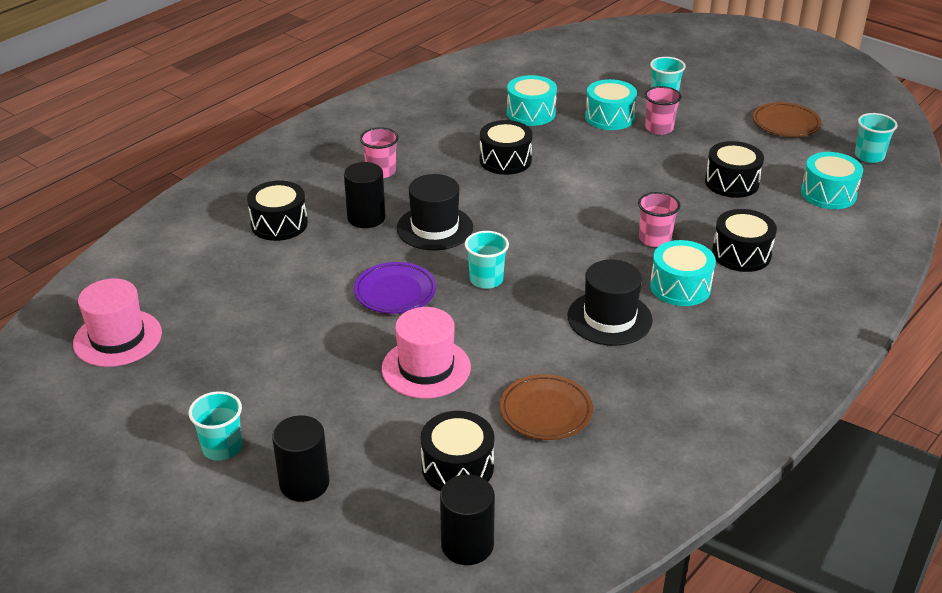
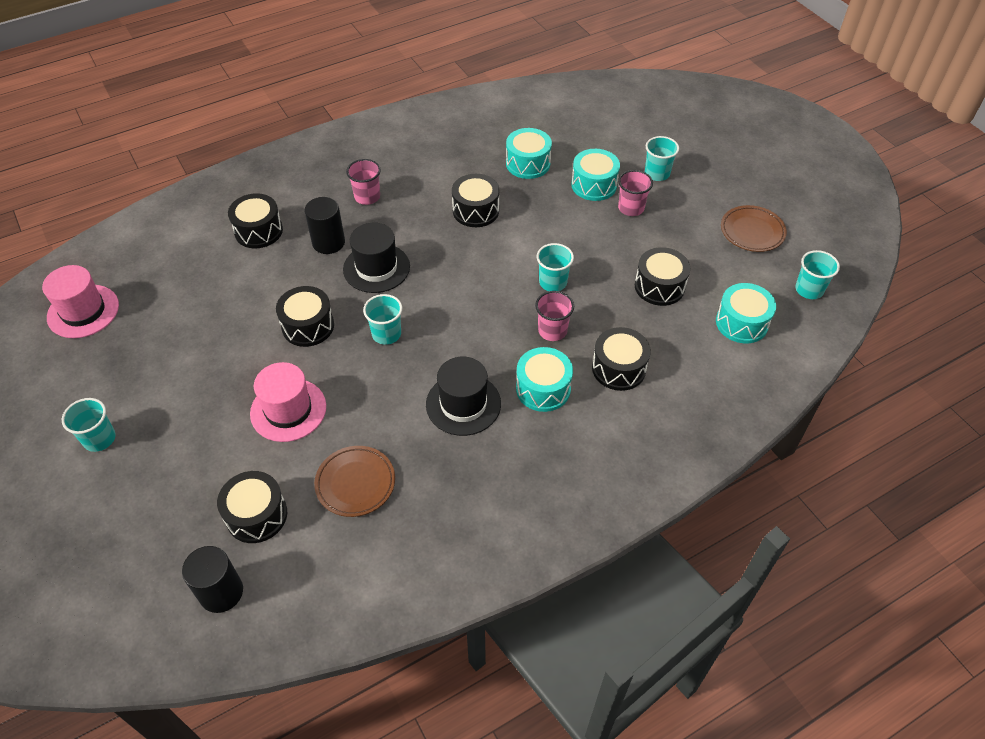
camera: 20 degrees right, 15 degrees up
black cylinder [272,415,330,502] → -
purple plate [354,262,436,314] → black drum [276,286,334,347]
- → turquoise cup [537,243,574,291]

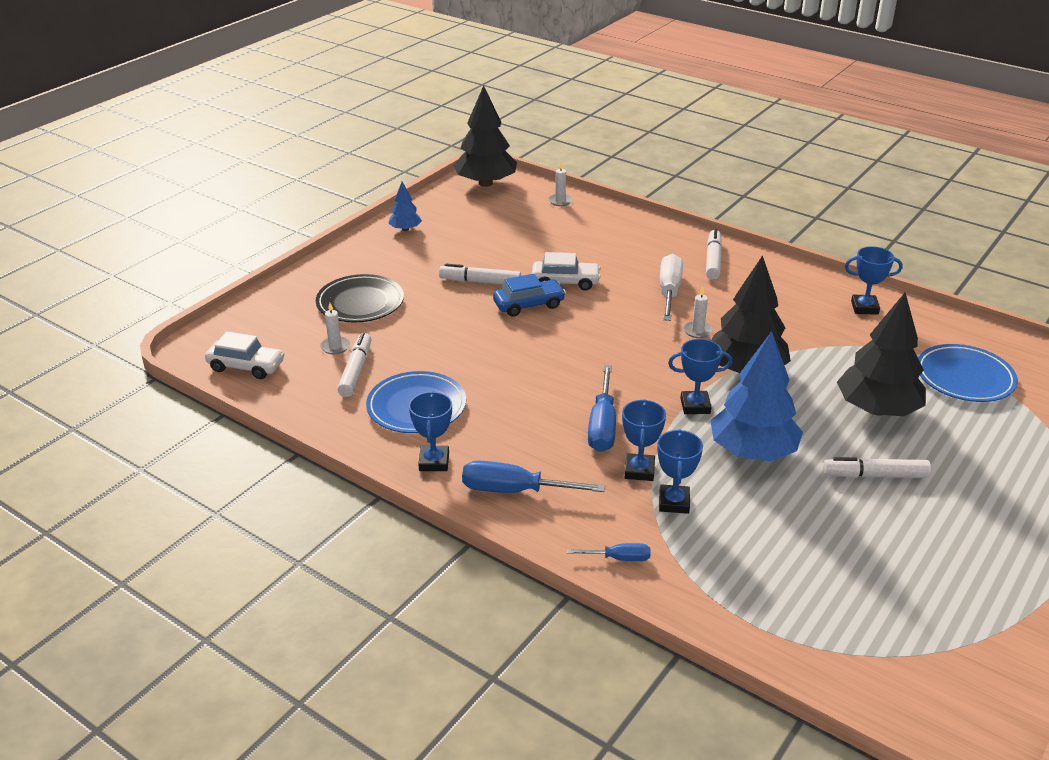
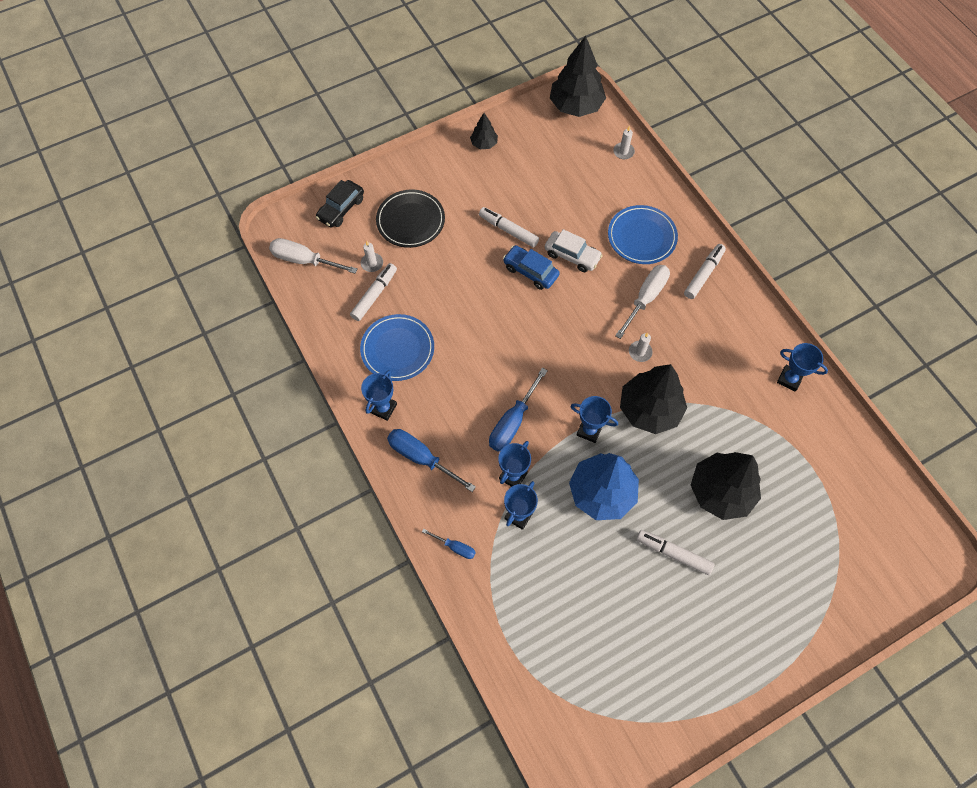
camera: 25 degrees right, 30 degrees up
white car [205,331,284,379] → white screwdriver [269,238,358,274]
blue tree [388,182,422,231] → black tree [470,113,498,149]
blue car [493,274,566,317] → blue car [503,245,559,290], 150 degrees counterclockwise
blue plate [918,344,1018,402] → blue plate [608,205,678,264], relocated
- → black car [316,180,364,228]

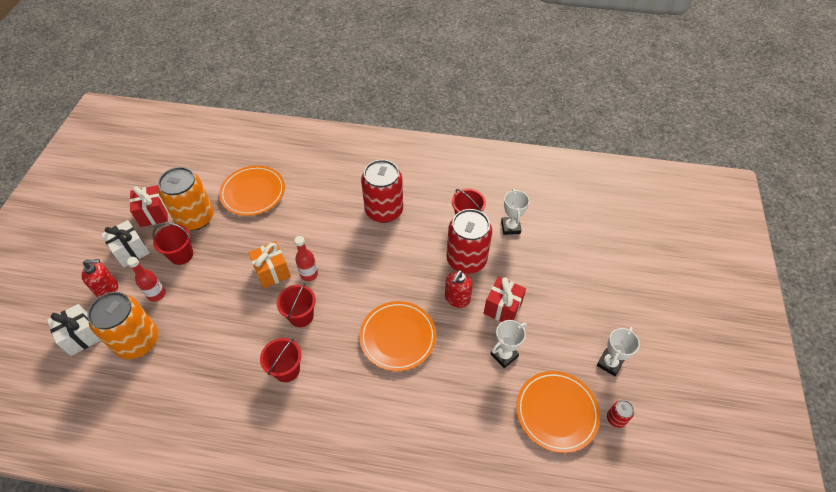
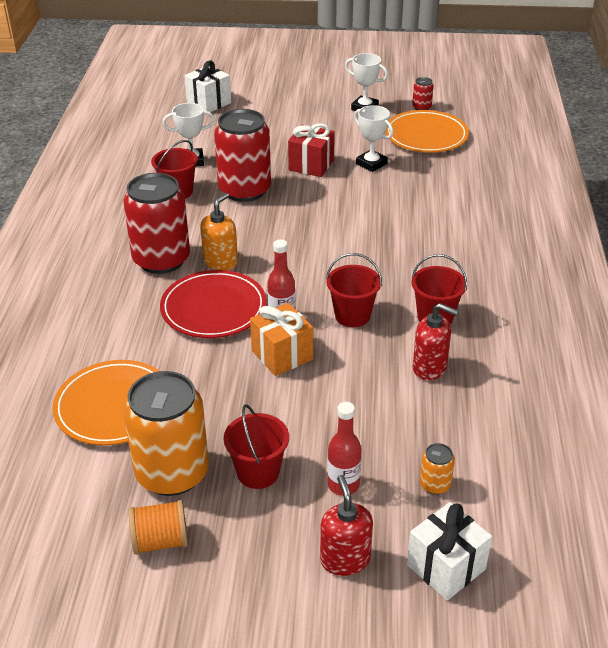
camera: 95 degrees left, 15 degrees down
orange can [87,292,158,359] → orange can [420,443,455,495], x0.42
white gift [101,220,150,267] → white gift [184,60,231,112], relocated
red gift [130,185,168,227] → orange spool [129,500,188,555]
orange plate [359,301,436,371] → -
red soap dispenser [445,270,473,308] → red soap dispenser [413,303,459,381], relocated
- → red plate [160,270,267,338]
- → orange soap dispenser [200,193,238,270]

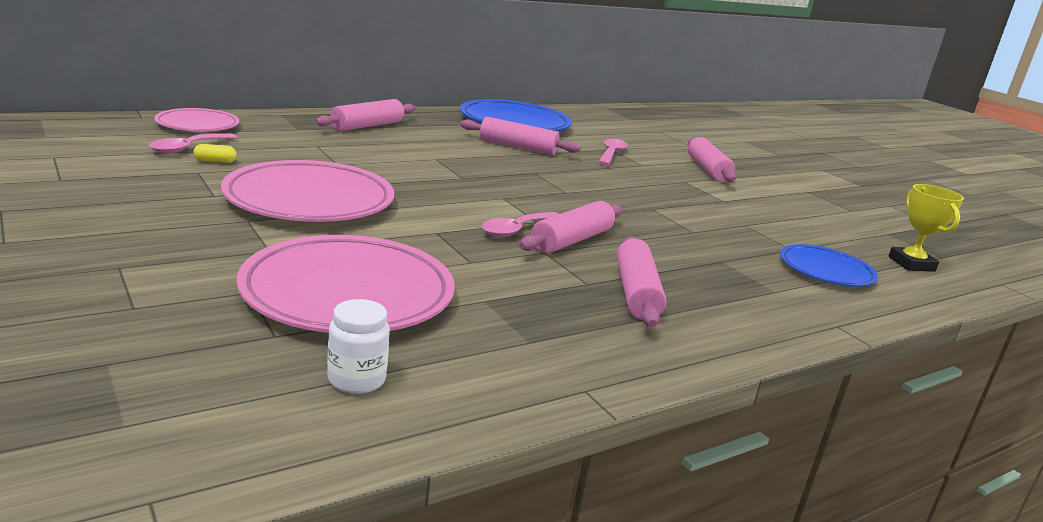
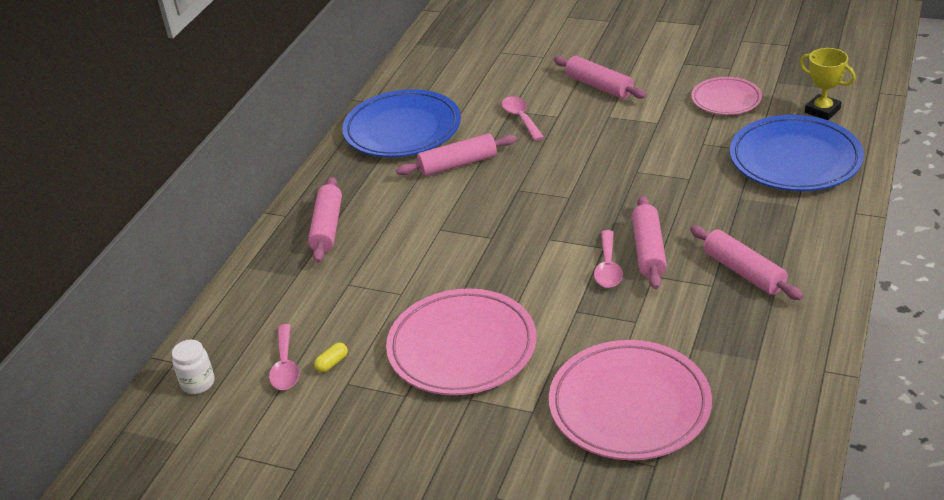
camera: 30 degrees left, 15 degrees up
pink plate [154,108,239,132] → pink plate [691,77,762,115], relocated
white jar [327,299,390,394] → white jar [172,339,215,394], relocated
blue plate [780,244,878,287] → blue plate [730,115,864,191], x1.74

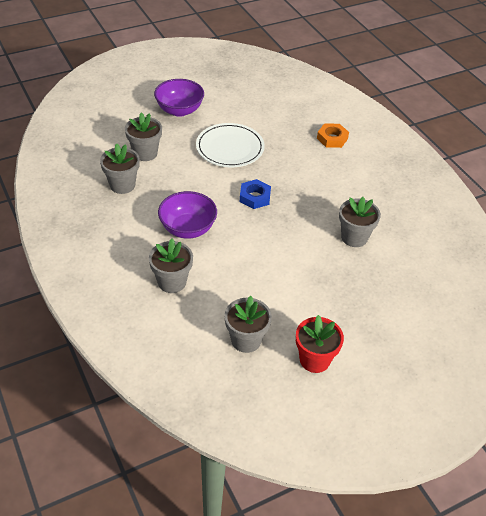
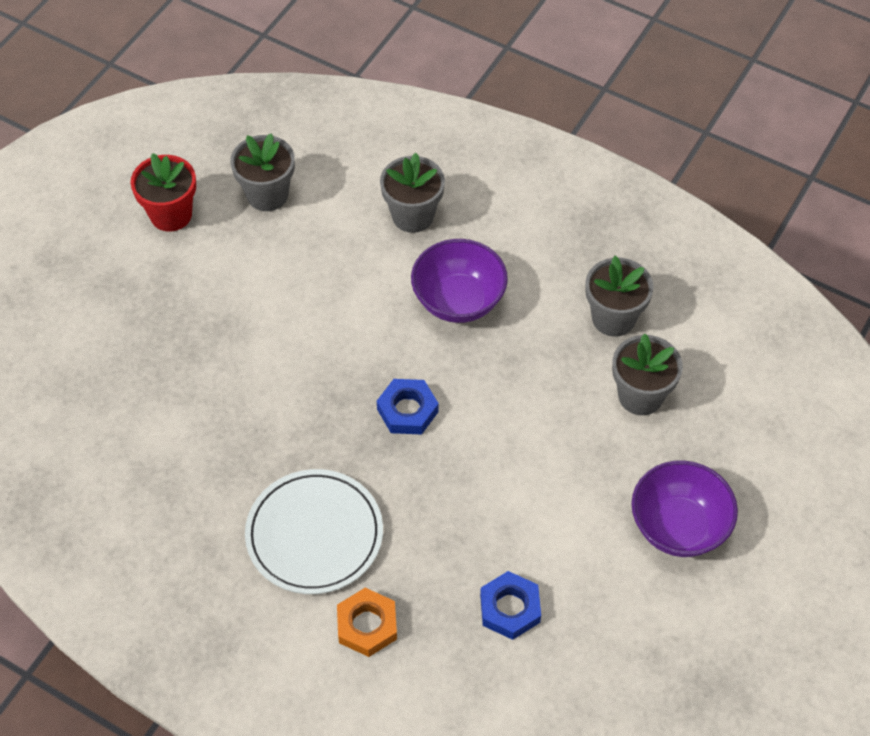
camera: 150 degrees right, 10 degrees up
white plate [196,123,265,167] → white plate [245,469,383,594], relocated
grey flower pot [339,197,381,247] → -
- → blue nut [480,571,541,640]

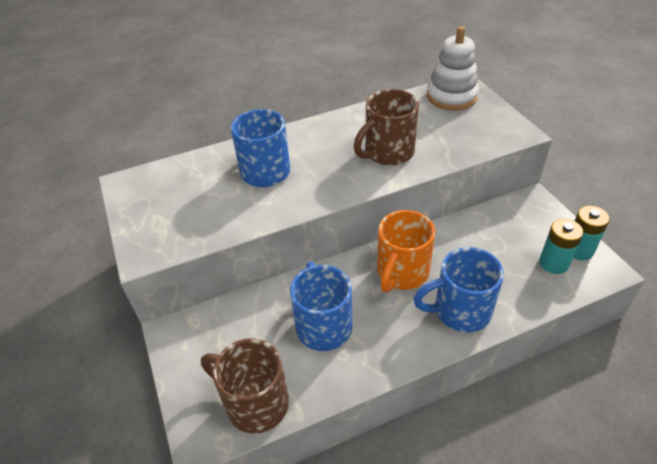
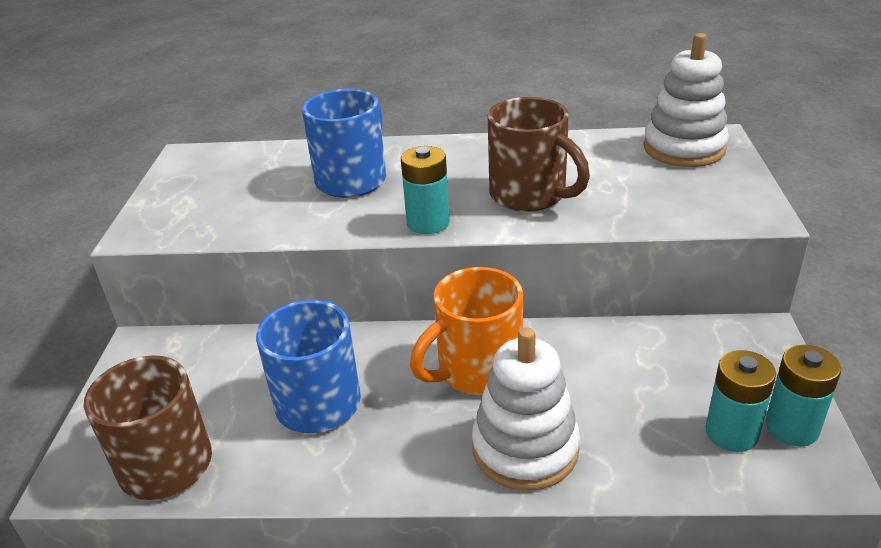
camera: 25 degrees right, 10 degrees down
brown mug [354,89,419,166] → brown mug [488,97,590,212], 120 degrees counterclockwise
blue mug [413,247,504,332] → white stacking toy [472,327,580,491]
- → turquoise battery [401,146,450,234]

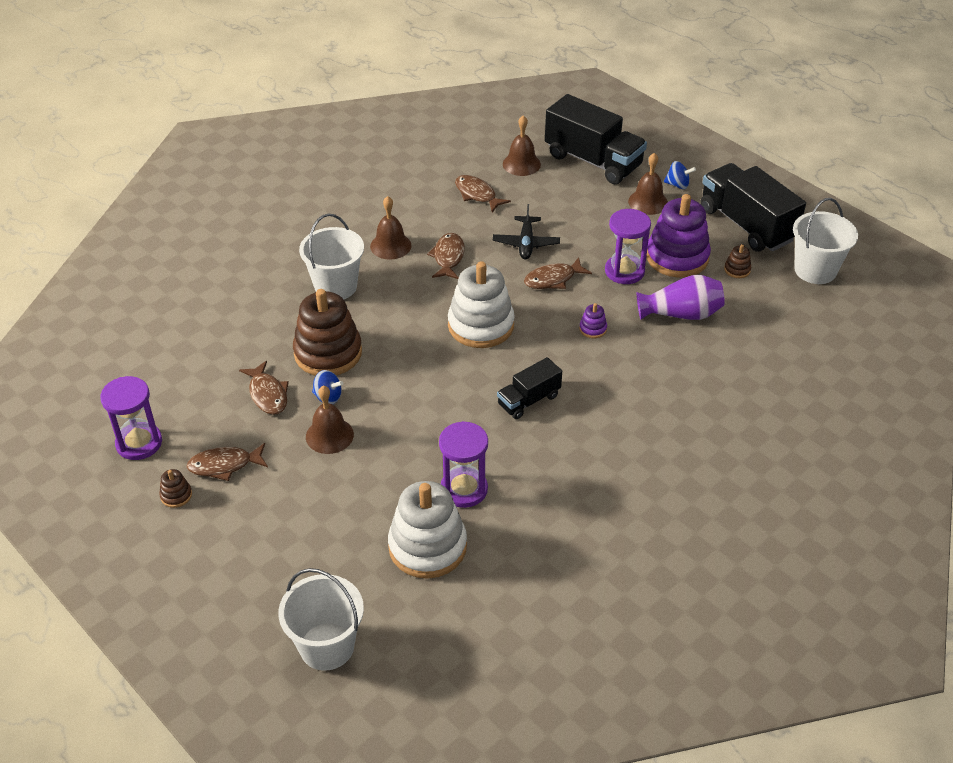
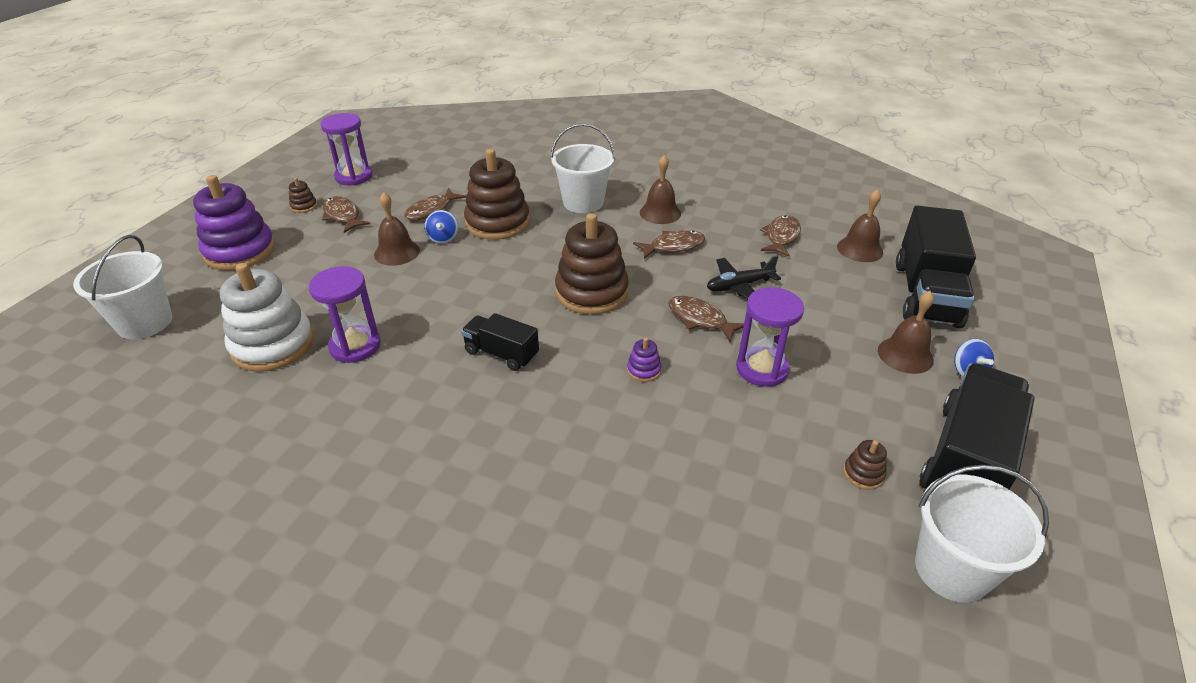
camera: 65 degrees right, 5 degrees down
white stacking toy [448,261,515,348] → brown stacking toy [555,213,629,315]
purple vase [637,275,725,320] → -
purple stacking toy [646,194,711,278] → purple stacking toy [193,175,275,270], relocated

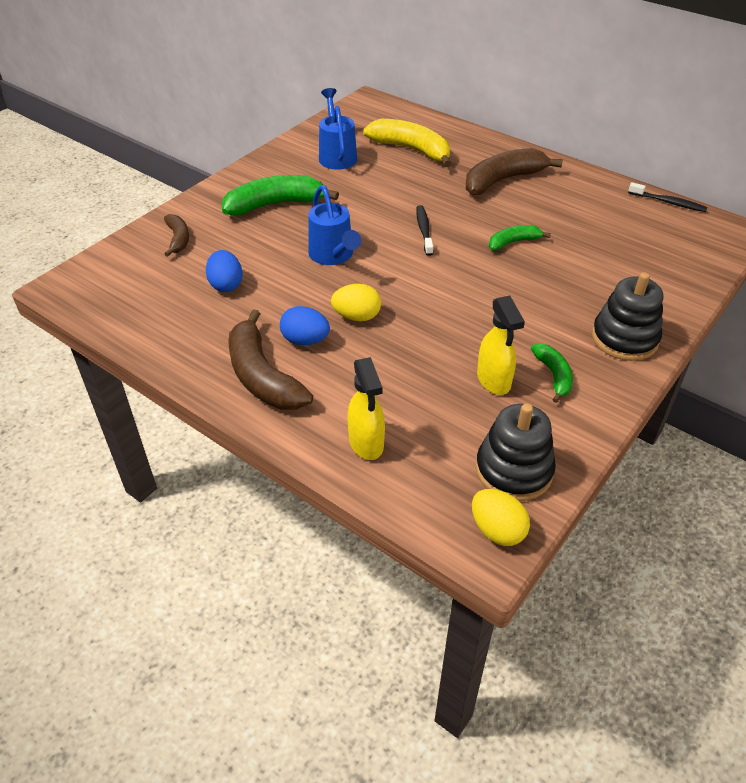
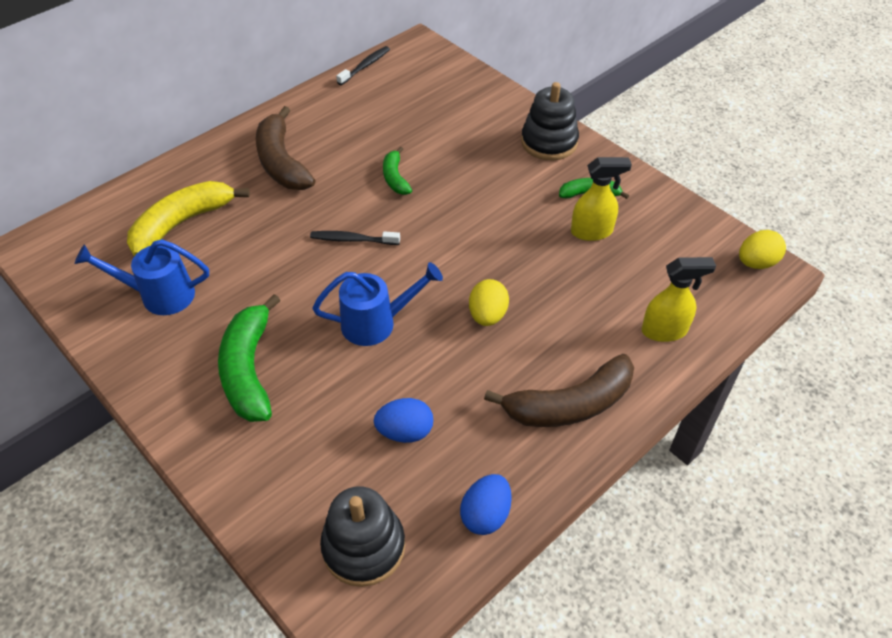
camera: 80 degrees left, 5 degrees up
brown banana [164,214,189,257] → -
blue egg [280,306,330,345] → blue egg [460,474,512,535], relocated
black stacking toy [475,404,556,501] → black stacking toy [320,486,405,587], relocated

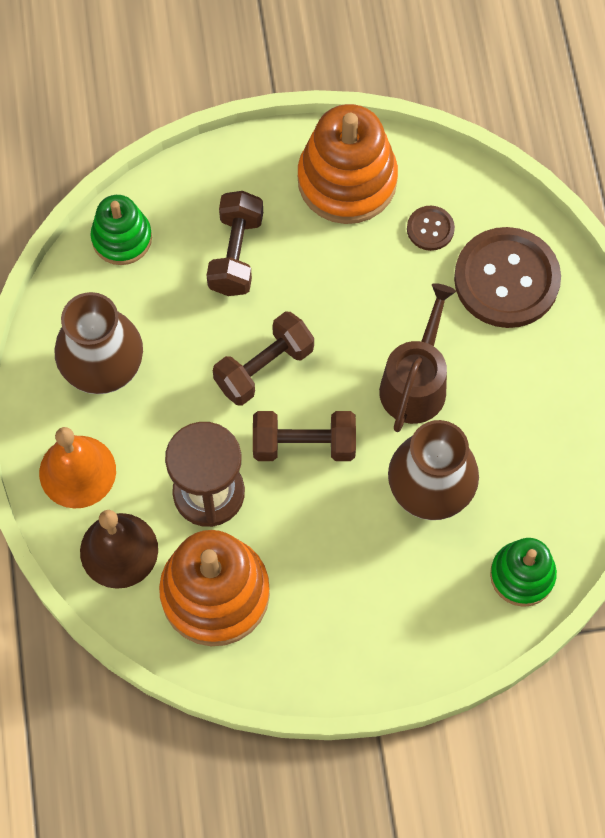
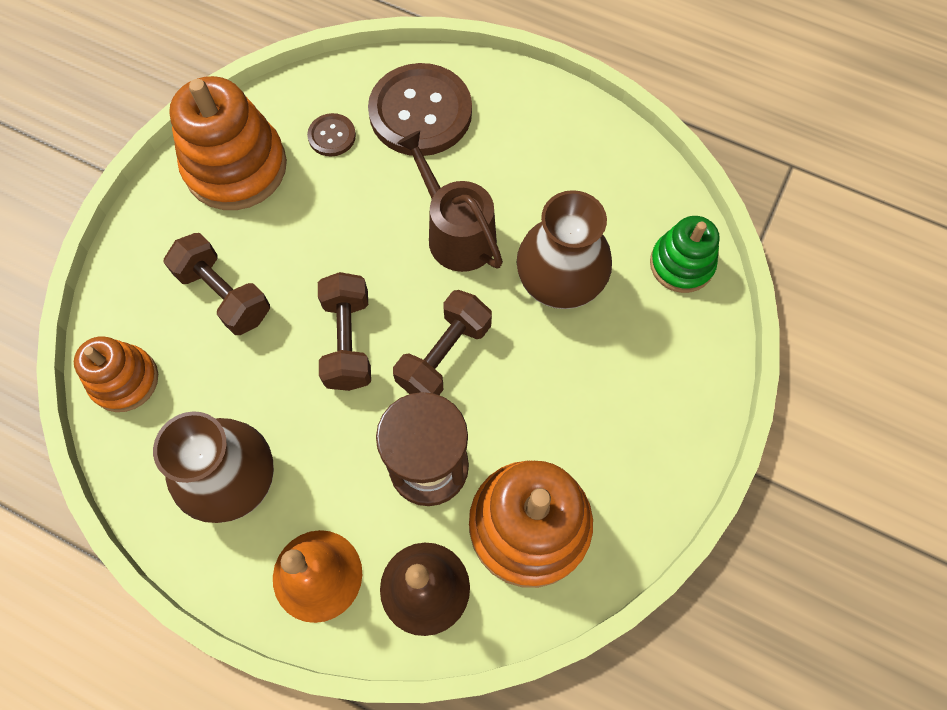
camera: 55 degrees left, 0 degrees up
green stacking toy [91,195,152,265] → orange stacking toy [74,336,158,412]

